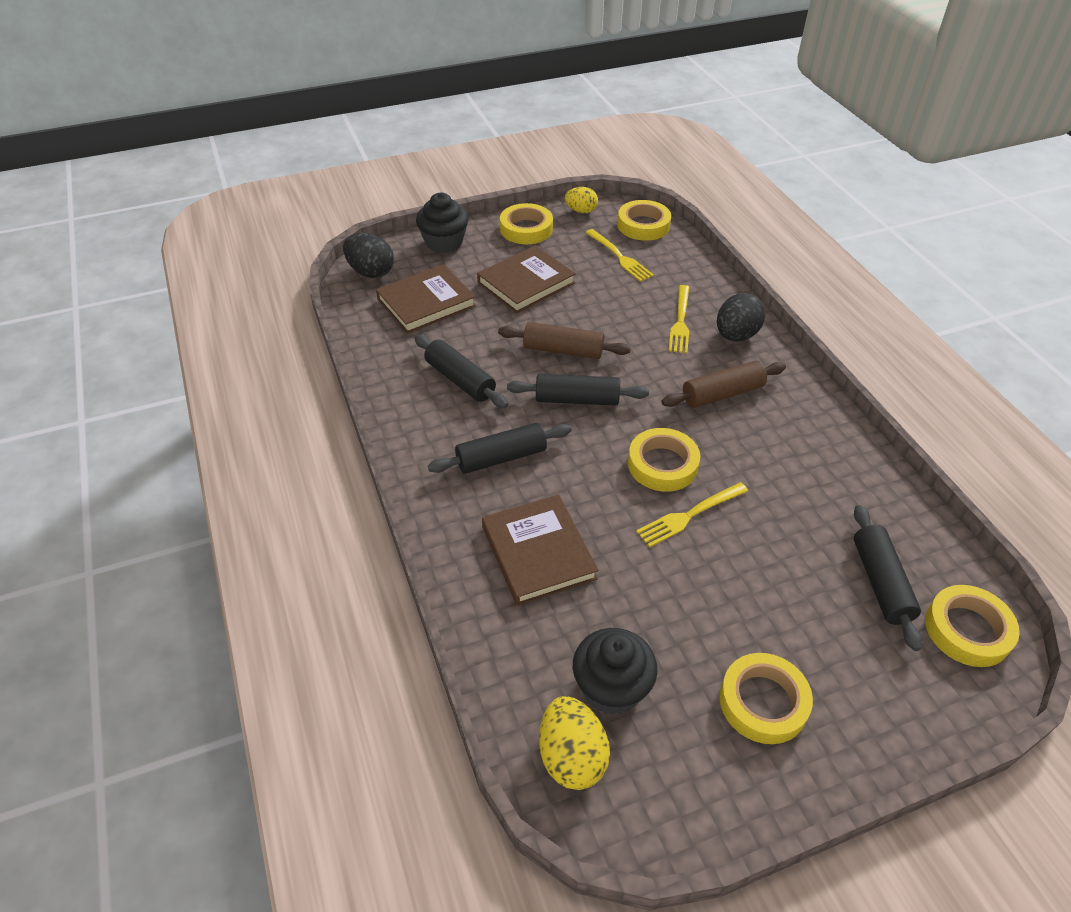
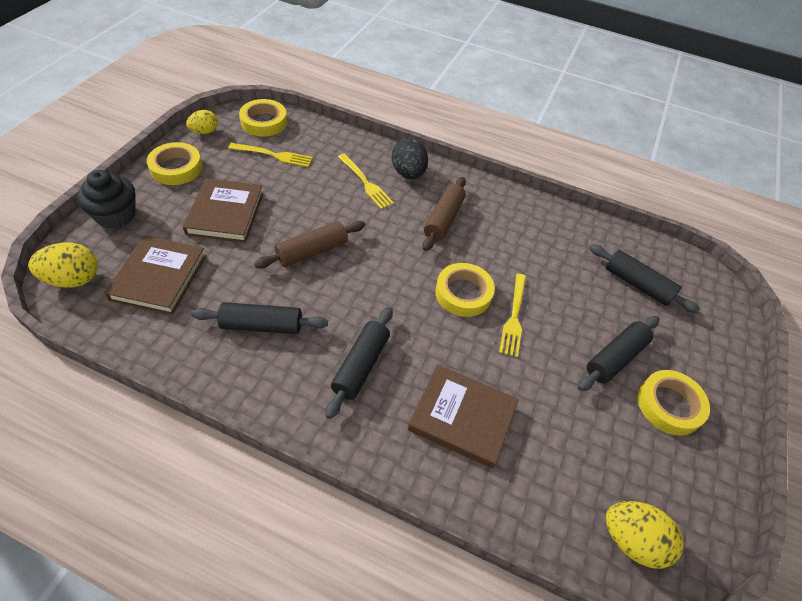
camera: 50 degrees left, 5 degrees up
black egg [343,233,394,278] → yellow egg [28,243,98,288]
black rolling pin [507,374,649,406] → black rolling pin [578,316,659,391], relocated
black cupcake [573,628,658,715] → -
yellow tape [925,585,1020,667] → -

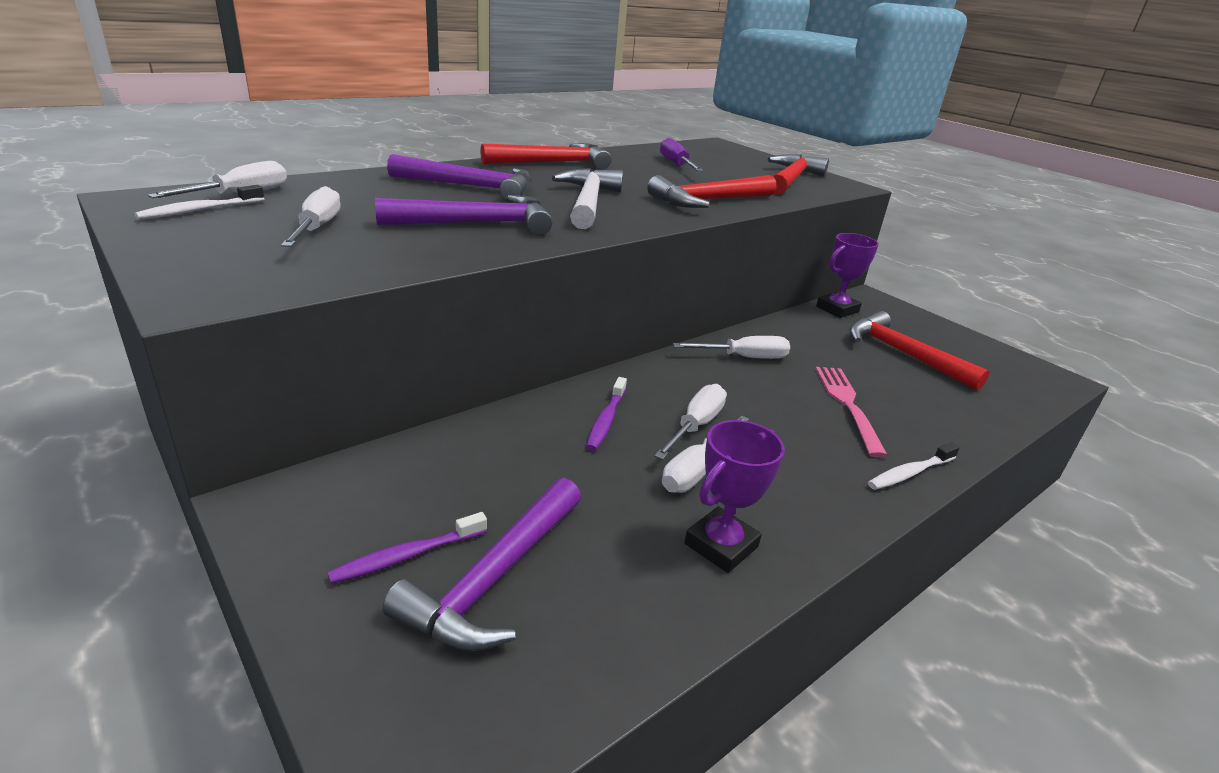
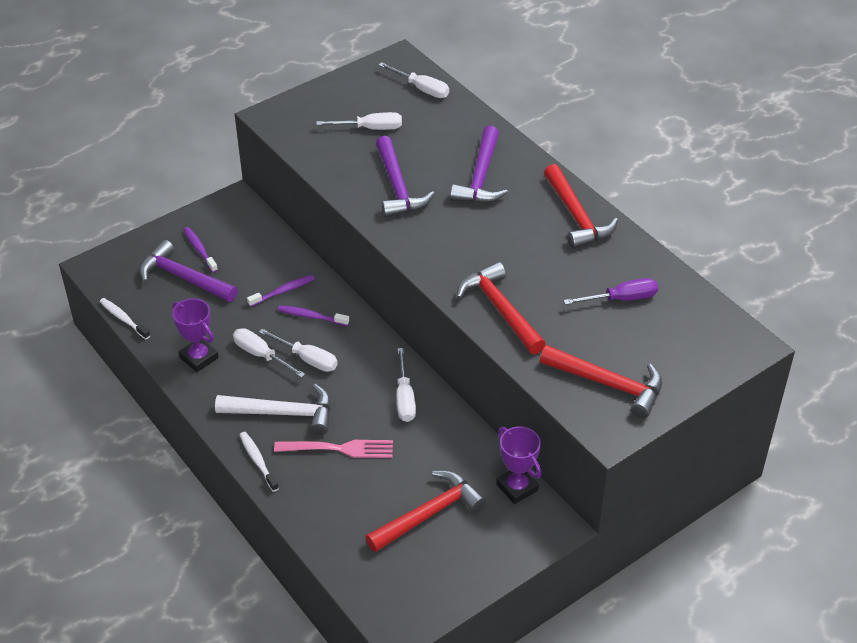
camera: 95 degrees right, 15 degrees up
white toothbrush [134,185,264,220] → white toothbrush [100,298,150,339], relocated
white hammer [552,168,623,229] → white hammer [215,384,331,435], relocated
- → purple toothbrush [247,275,315,307]

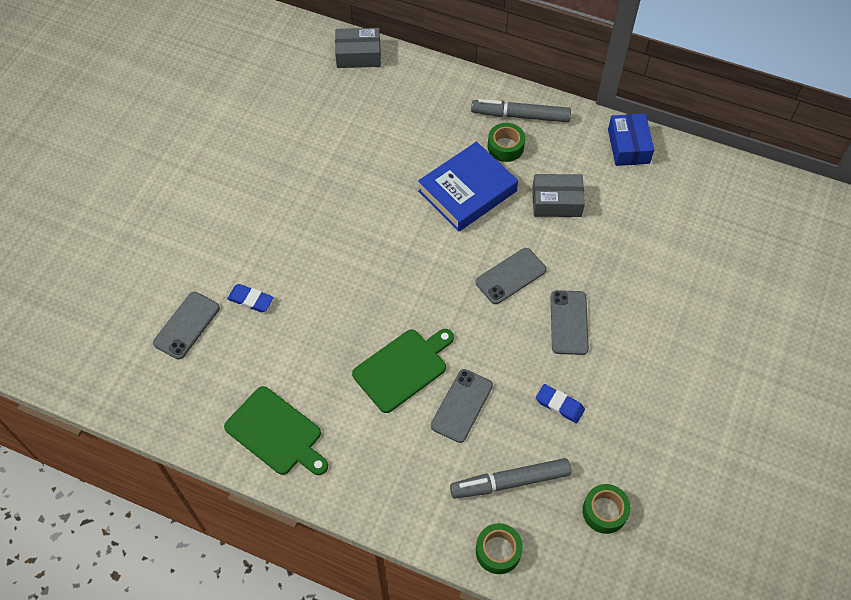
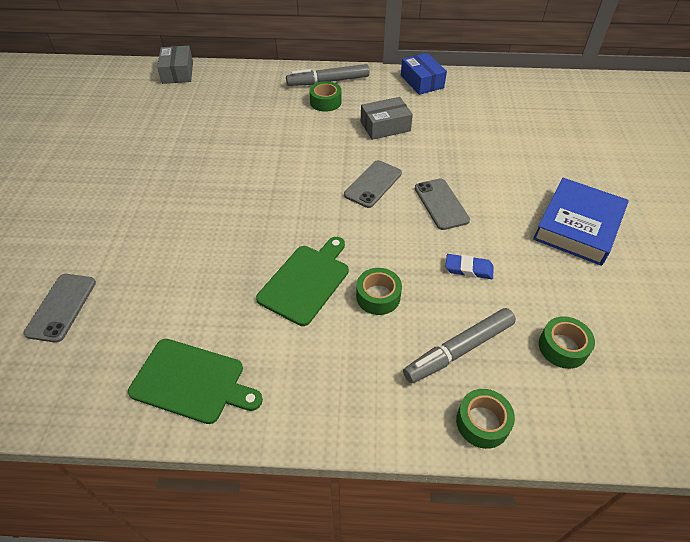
camera: 20 degrees left, 10 degrees down
blue eraser [227,284,274,312] → -
grey box [335,28,381,68] → grey box [157,46,193,84], 75 degrees counterclockwise
blue book [418,142,518,232] → blue book [533,178,629,266], relocated
grey phone [431,369,493,443] → green tape [356,268,402,315]

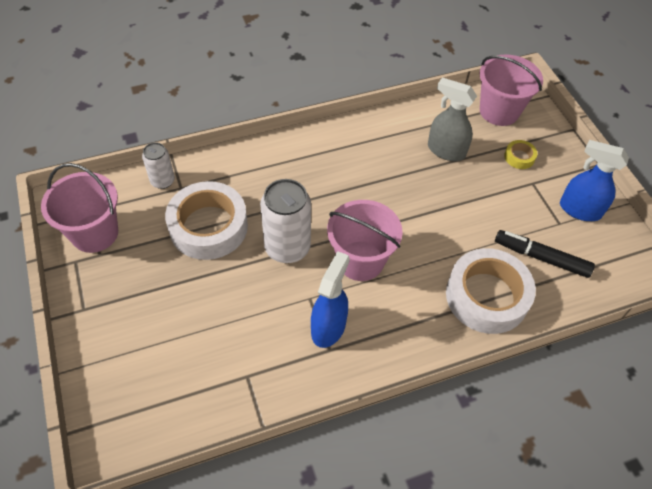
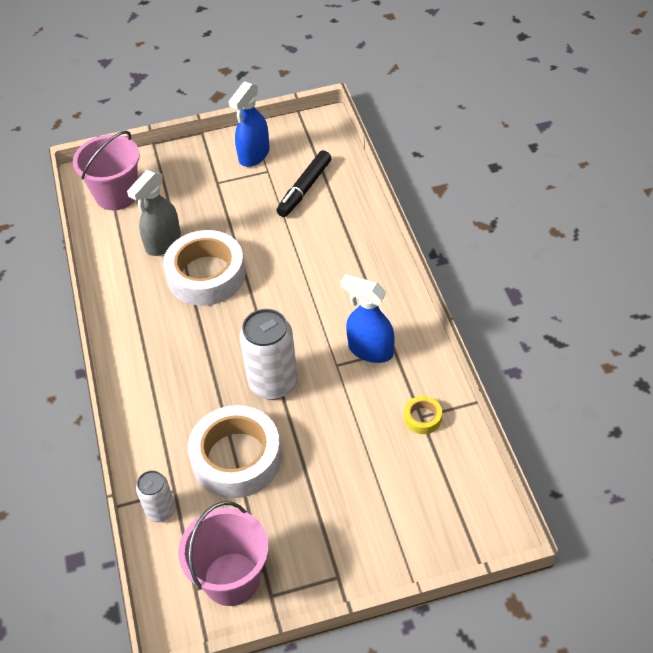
camera: 80 degrees left, 5 degrees down
pink bucket [327,200,403,281] → -
white tape [446,248,536,334] → white tape [163,230,246,306], relocated
yellow tape [504,140,537,169] → yellow tape [404,396,442,434], relocated

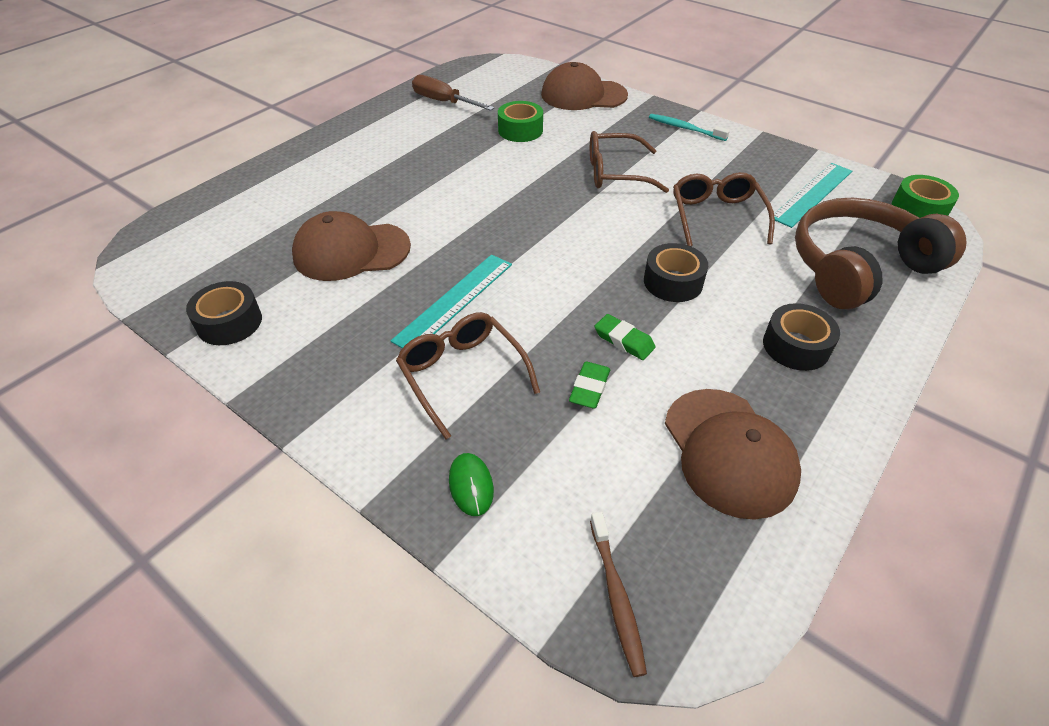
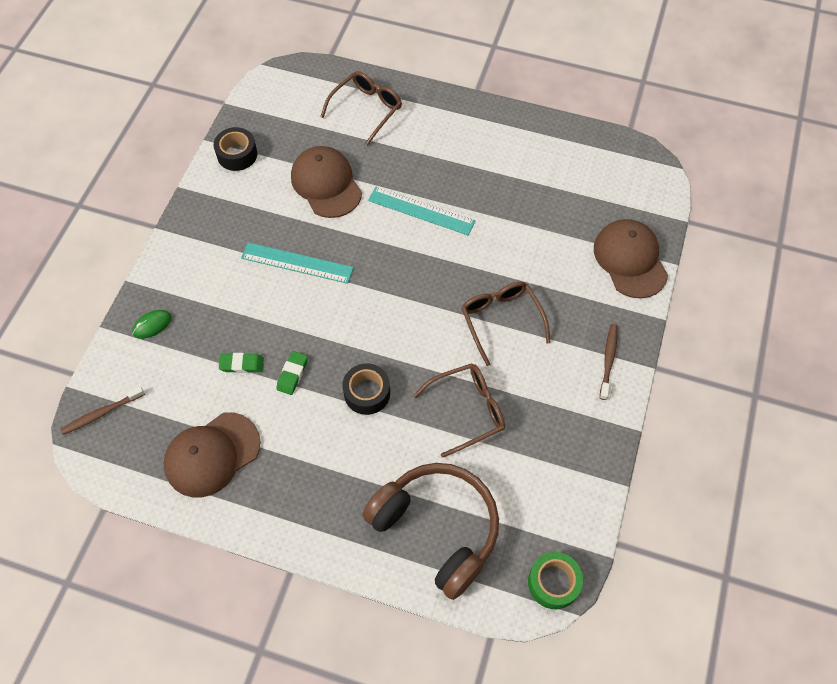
camera: 70 degrees right, 15 degrees up
brown glasses [396,312,540,439] → brown glasses [320,71,402,146], relocated
brown screwdriver [412,75,495,111] → -
green tape [498,101,543,142] → -
turquoise toothbrush [649,114,730,141] → brown toothbrush [600,324,618,400]
black tape [763,303,840,371] → -
turquoise ruler [774,163,852,228] → turquoise ruler [368,187,475,236], relocated

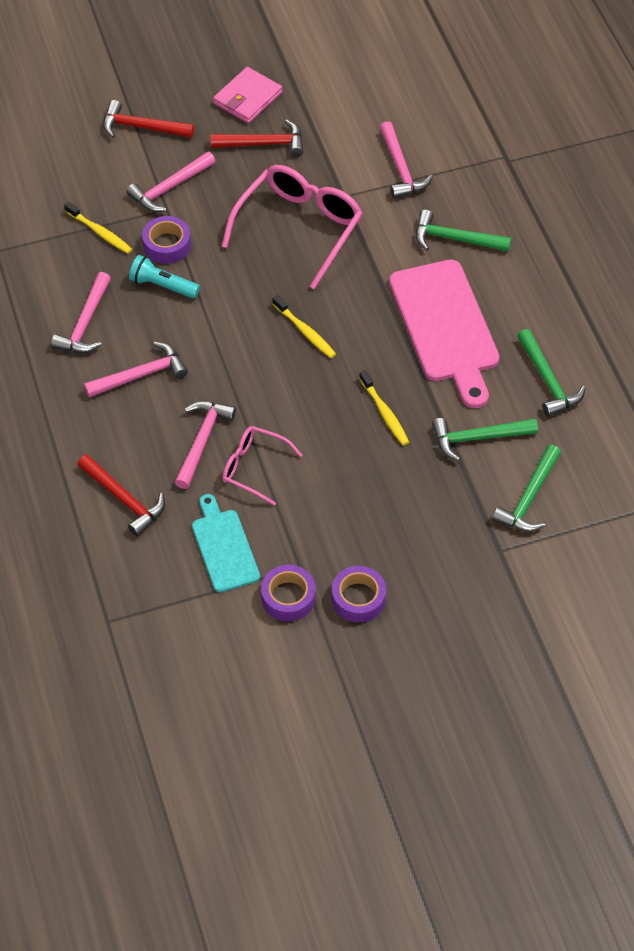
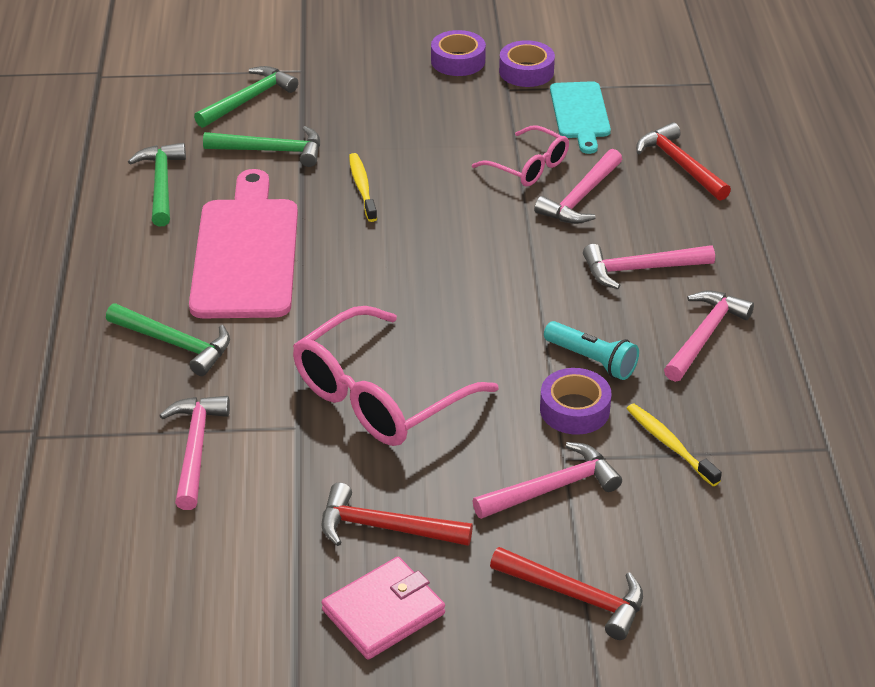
camera: 165 degrees left, 15 degrees down
yellow toothbrush [273,295,336,358] → -

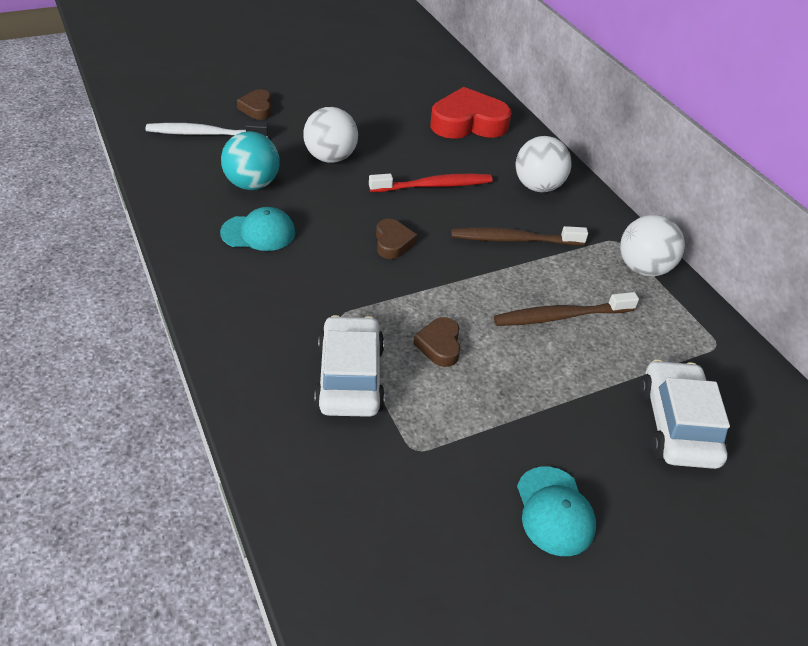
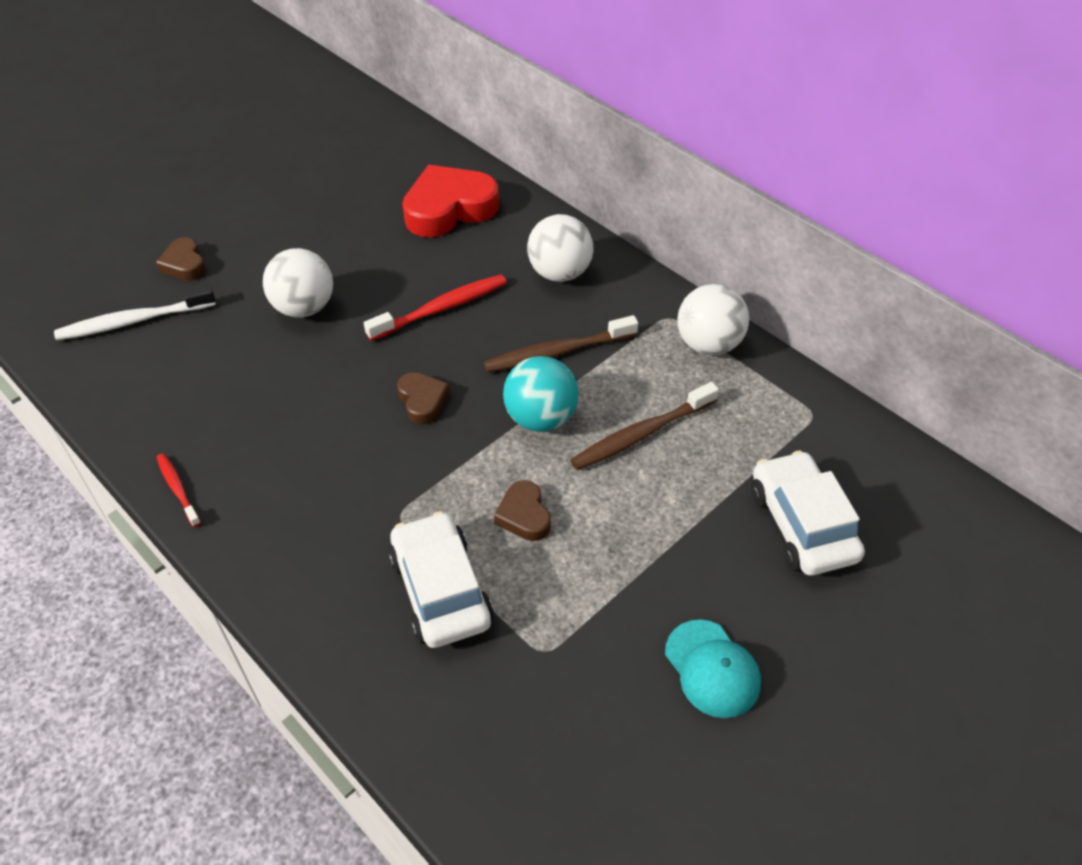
camera: 15 degrees left, 5 degrees up
turquoise cap [220,207,296,251] → -
turquoise ball [221,131,280,190] → turquoise ball [503,356,579,432], relocated
- → red toothbrush [157,454,201,527]

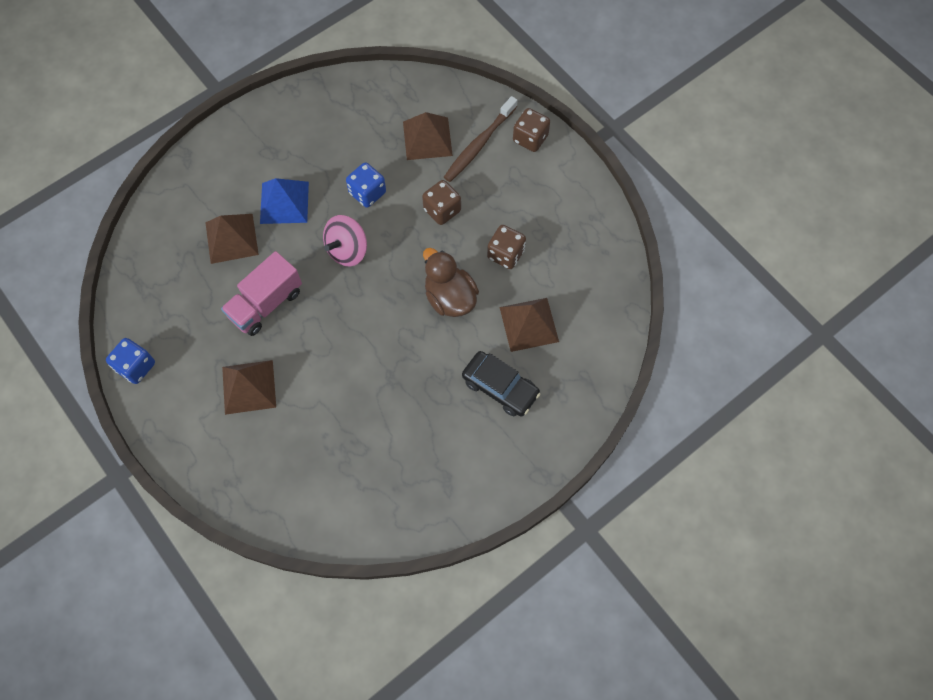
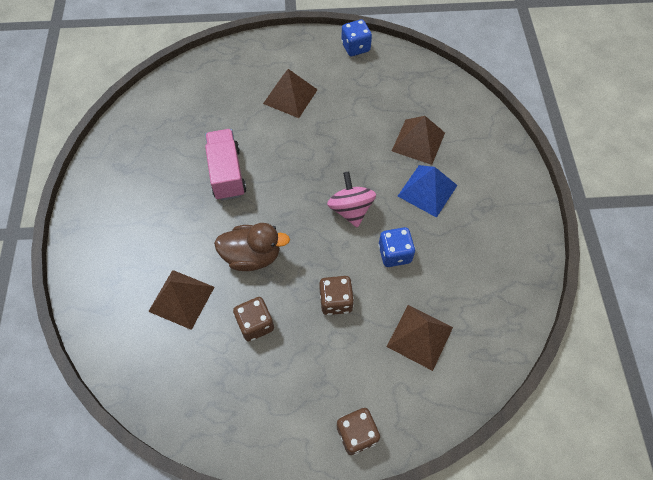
camera: 125 degrees right, 5 degrees down
pink truck [221,251,302,336] → pink truck [205,129,246,201], relocated
brown toothbrush [444,96,518,182] → -
black car [462,351,540,416] → -

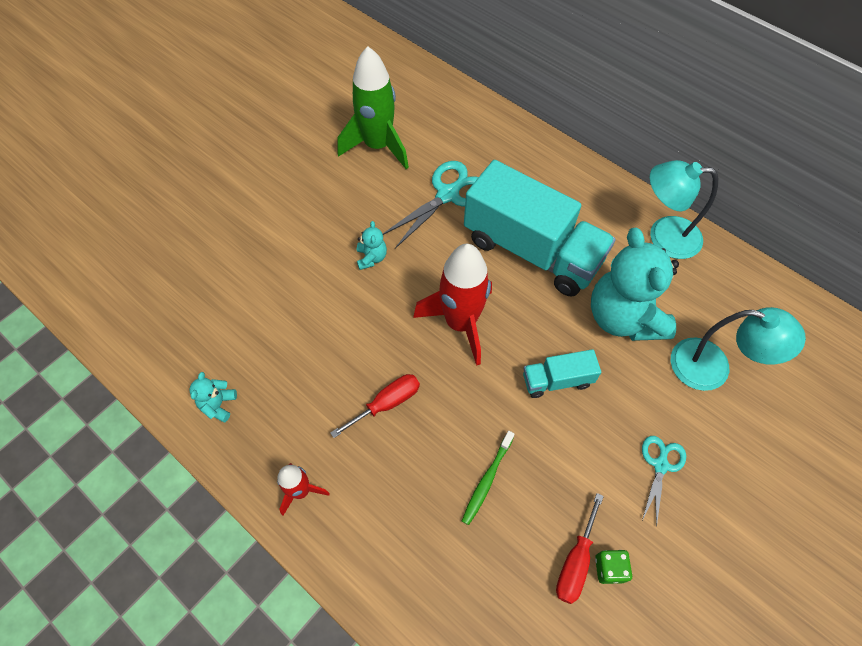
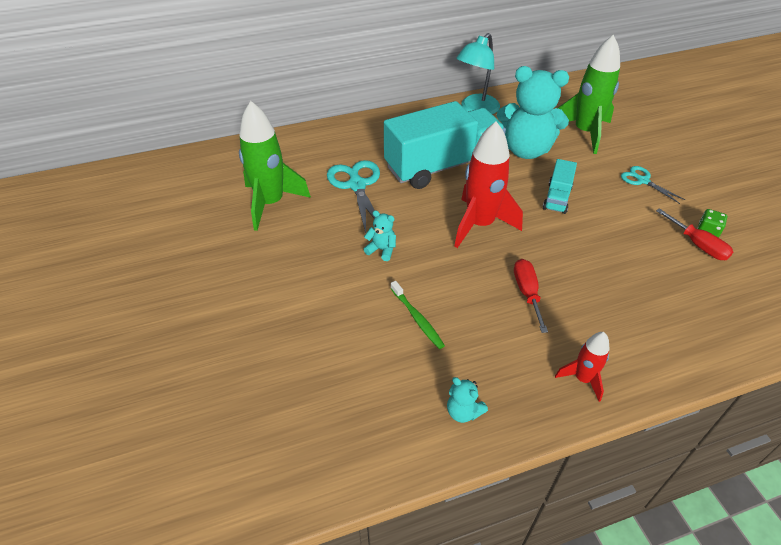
camera: 60 degrees left, 15 degrees down
green toothbrush [462,431,515,525] → green toothbrush [391,281,445,349], relocated
turquoise lamp [671,307,806,391] → green rocket [558,35,620,154]

